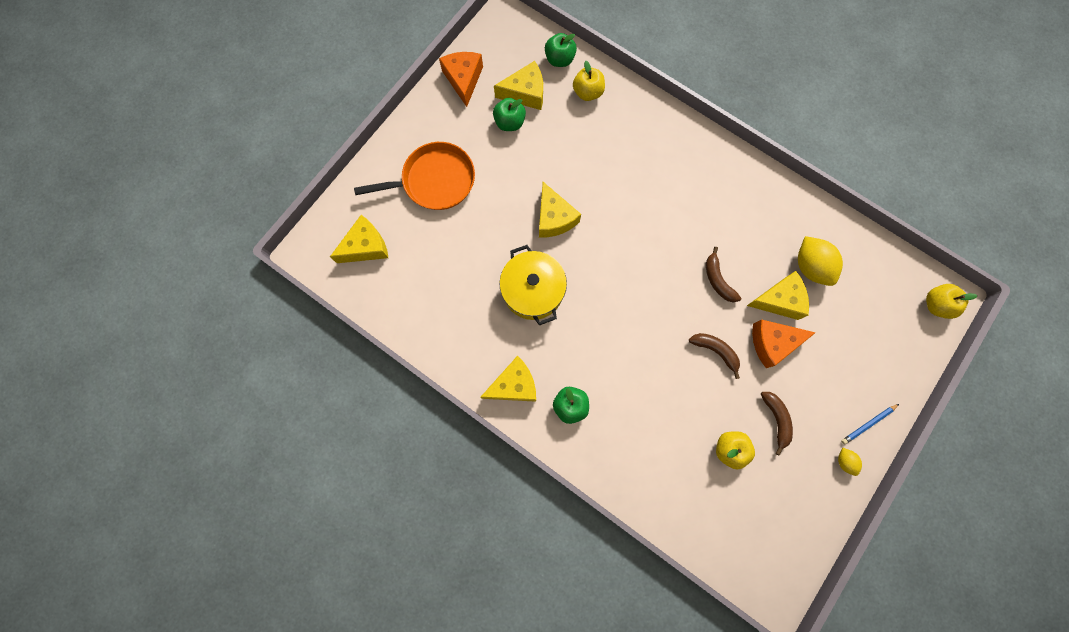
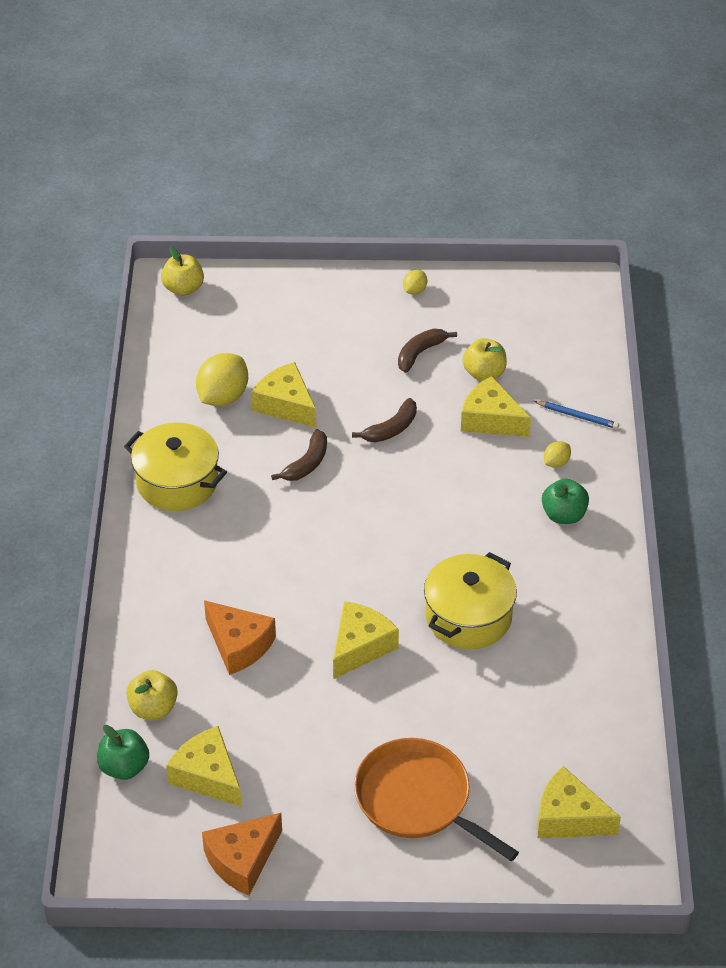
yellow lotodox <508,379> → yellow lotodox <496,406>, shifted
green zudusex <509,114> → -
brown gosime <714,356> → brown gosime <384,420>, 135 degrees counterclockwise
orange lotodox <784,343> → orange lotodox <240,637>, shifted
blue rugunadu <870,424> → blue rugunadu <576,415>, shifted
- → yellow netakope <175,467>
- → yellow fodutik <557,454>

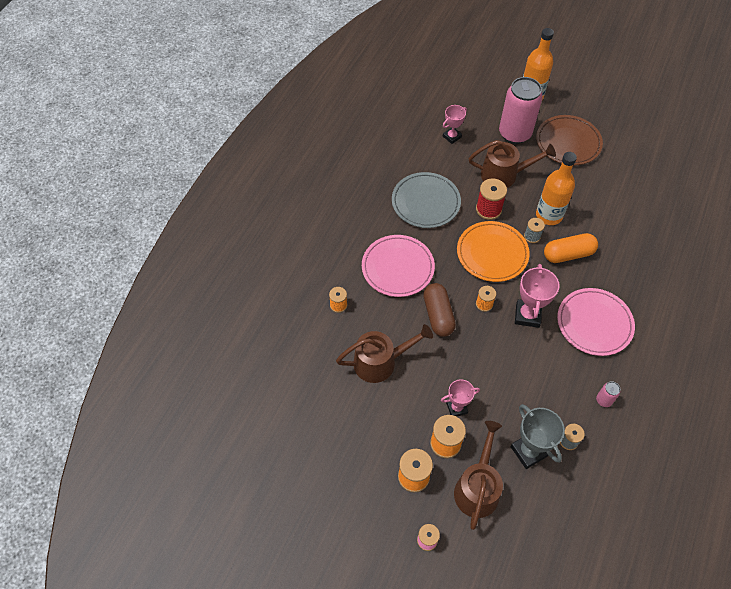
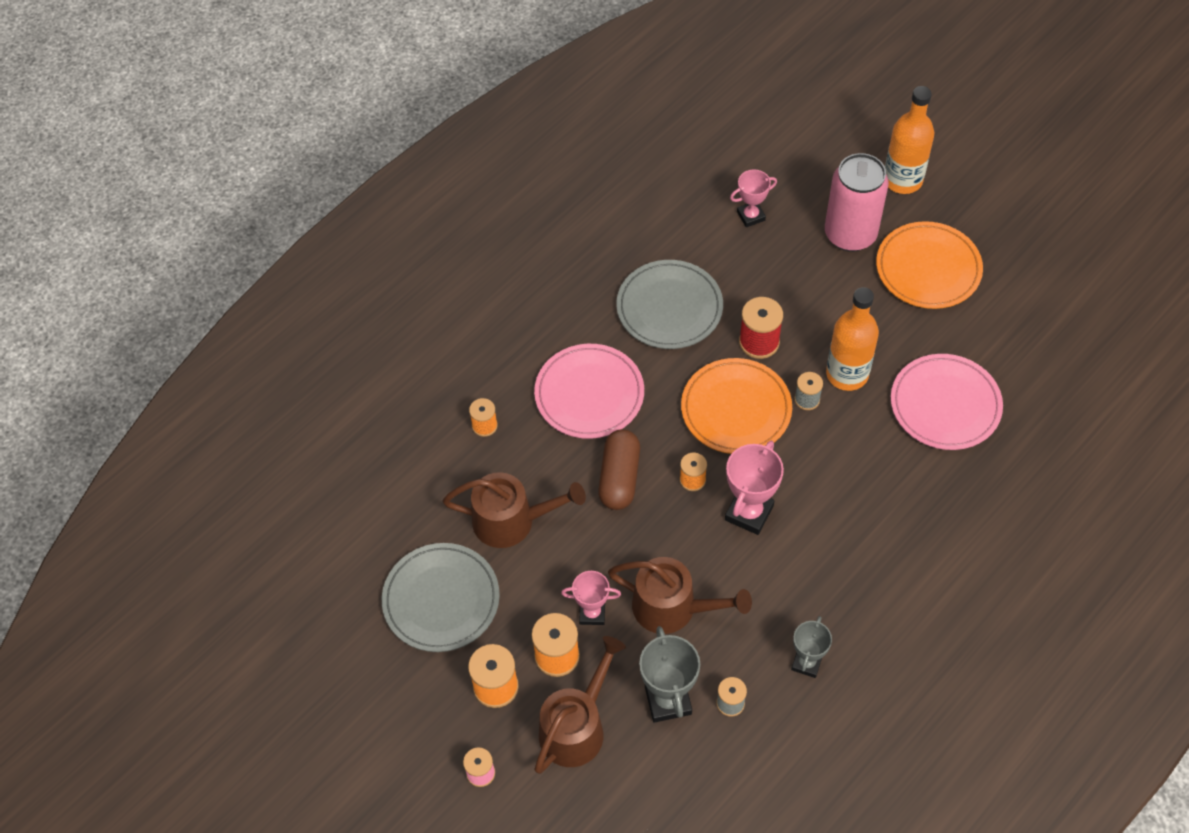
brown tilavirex <512,164> → brown tilavirex <680,595>, shifted
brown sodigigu <569,140> → orange sodigigu <929,265>
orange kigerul <571,248> → -
pink sodigigu <596,322> → pink sodigigu <947,402>, shifted
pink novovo <608,394> → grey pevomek <811,647>
- → grey sodigigu <441,597>

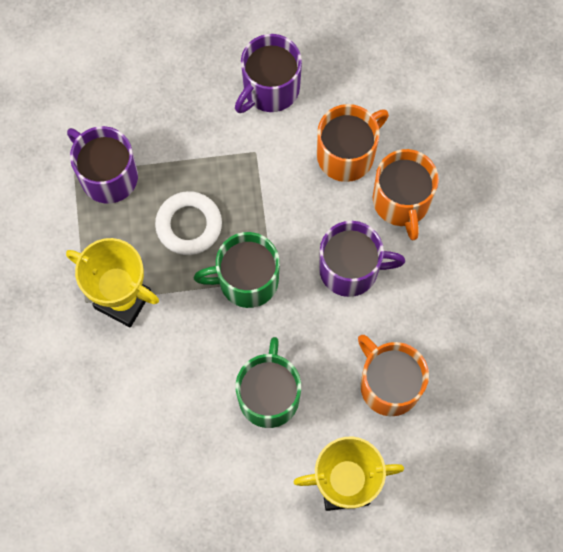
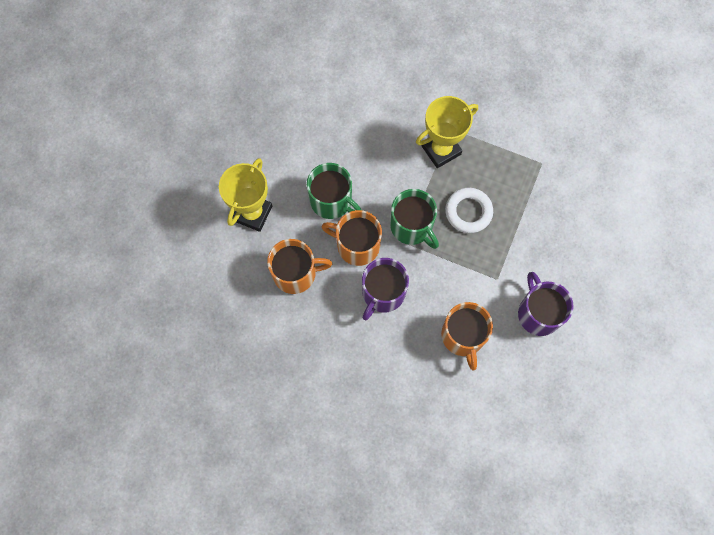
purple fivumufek <102,165> → -
green fivumufek <237,270> → green fivumufek <414,219>, 120 degrees clockwise
orange fivumufek <406,194> → orange fivumufek <351,238>, shifted

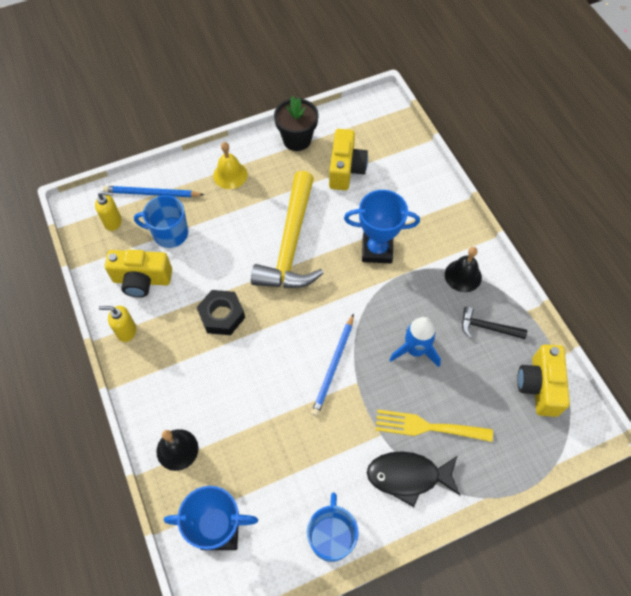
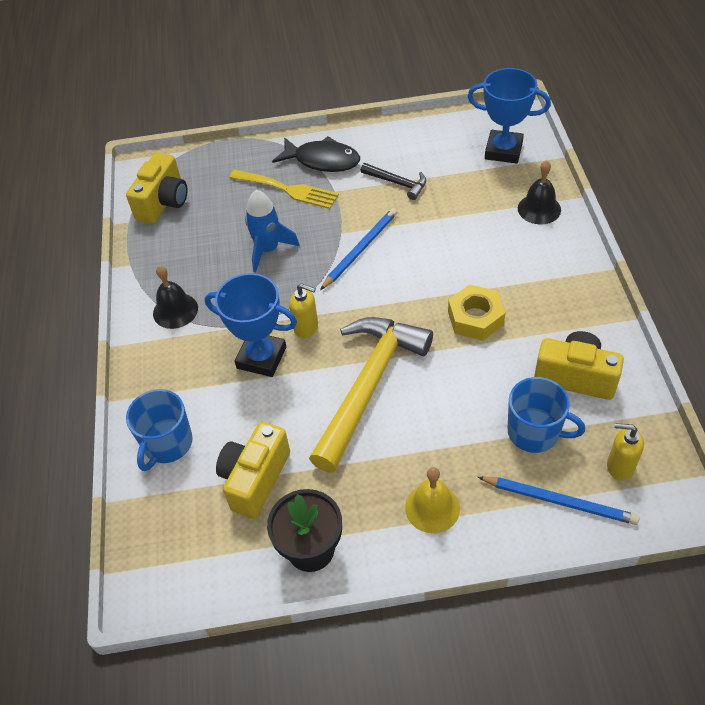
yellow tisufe <117,324> → yellow tisufe <303,310>, shifted
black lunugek <221,312> → yellow lunugek <476,312>
blue fivumufek <333,527> → blue fivumufek <159,430>, shifted
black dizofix <494,322> → black dizofix <393,181>, shifted

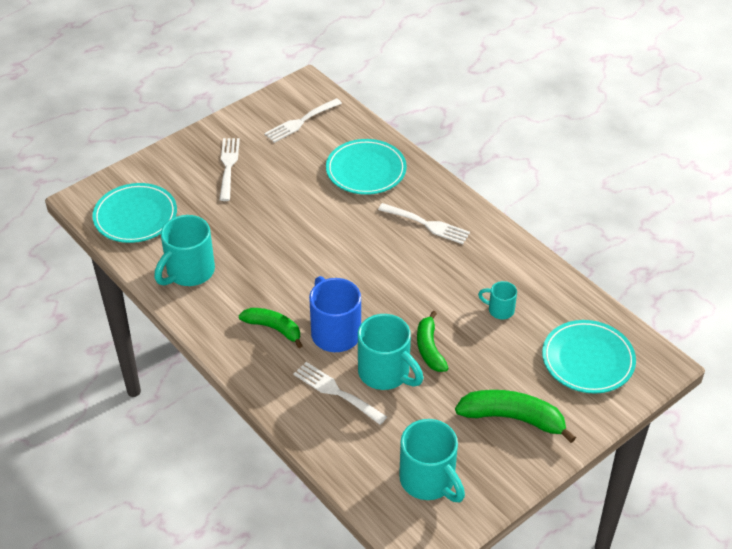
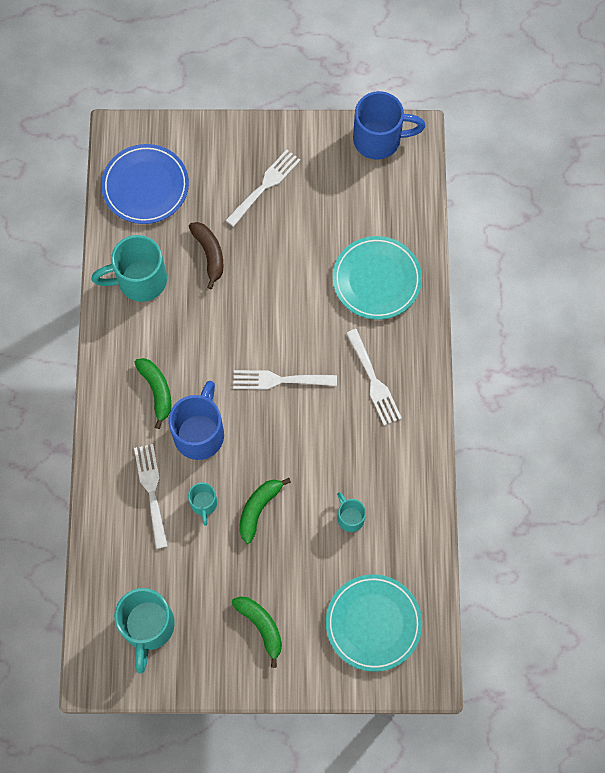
turquoise sodigigu <135,213> → blue sodigigu <145,184>
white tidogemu <303,120> → white tidogemu <285,380>, shifted
turquoise fivumufek <390,352> → turquoise fivumufek <202,503>, x0.53
green gosime <515,416> → green gosime <256,632>, x0.67
- → brown gosime <206,255>
- → blue fivumufek <389,125>

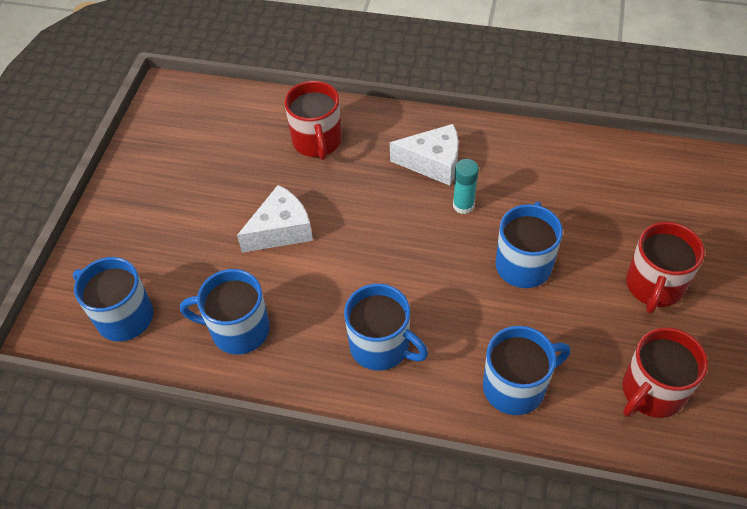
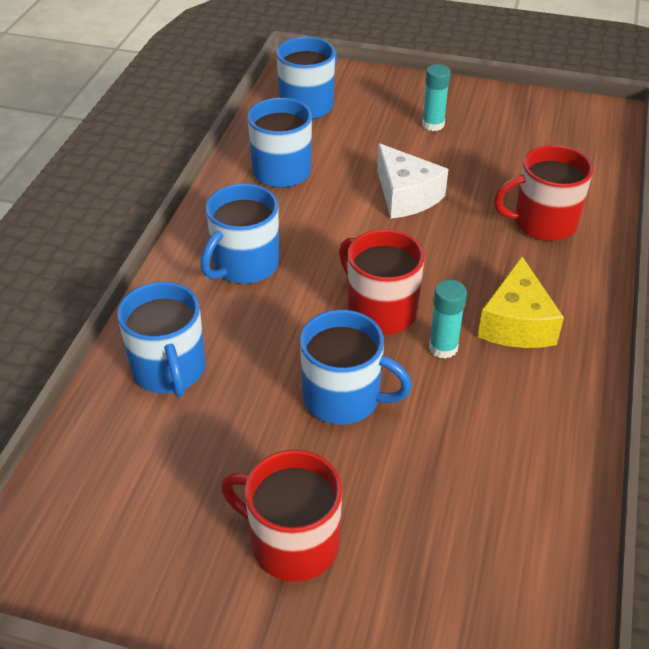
white lotodox <424,155> → yellow lotodox <521,302>
red fivumufek <665,373> → red fivumufek <381,282>, shifted
- → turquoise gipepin <436,97>

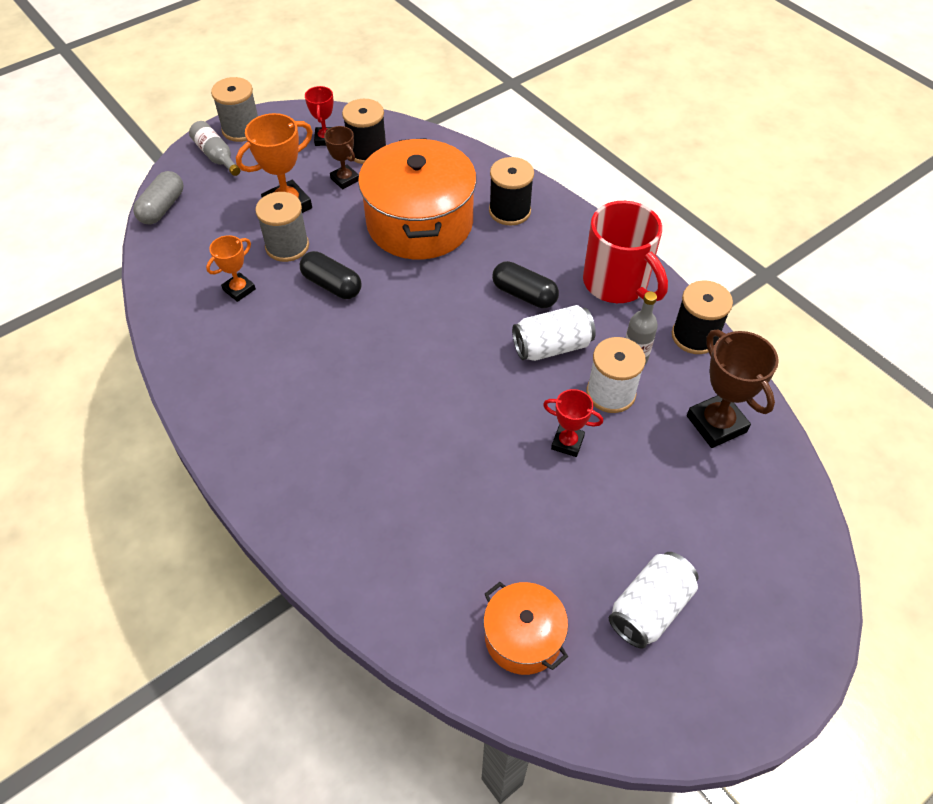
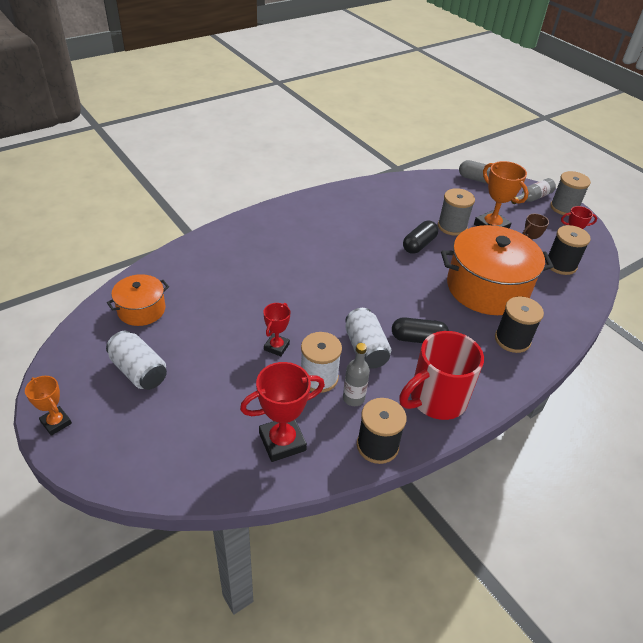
orange pevomek <231,268> → orange pevomek <48,406>, shifted
black kigerul <525,284> → black kigerul <420,330>, 60 degrees clockwise
brown pevomek <733,389> → red pevomek <282,412>

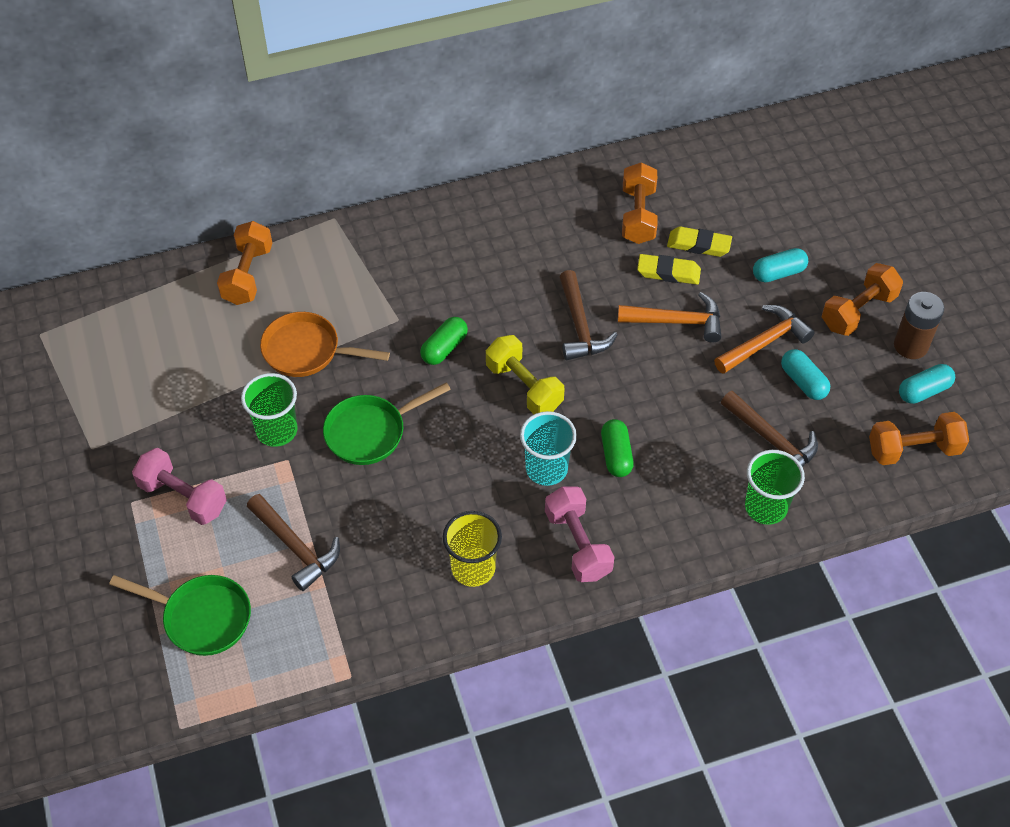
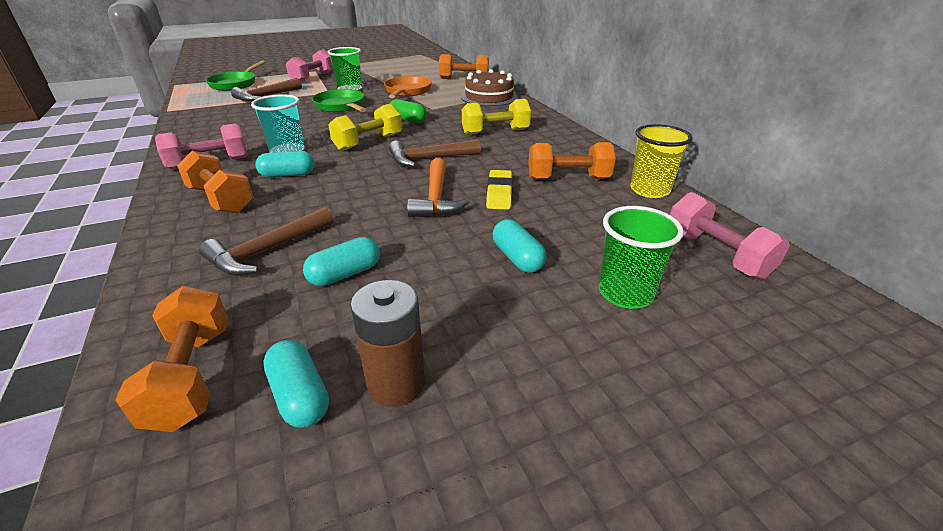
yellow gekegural <472,549> → yellow gekegural <661,161>, shifted
green kigerul <617,448> → turquoise kigerul <285,164>
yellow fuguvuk <699,241> → -
orange dizofix <764,339> → -
green gekegural <775,487> → green gekegural <641,257>, shifted
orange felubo <862,299> → orange felubo <215,182>, shifted
- → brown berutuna <489,87>
- → yellow felubo <496,117>
- → pink felubo <730,235>

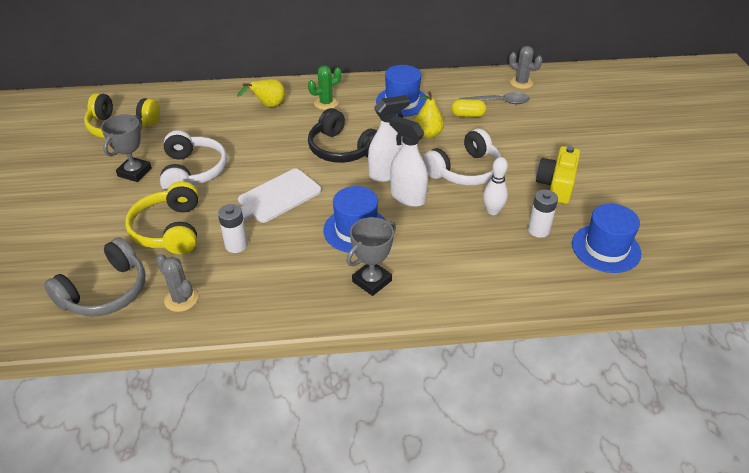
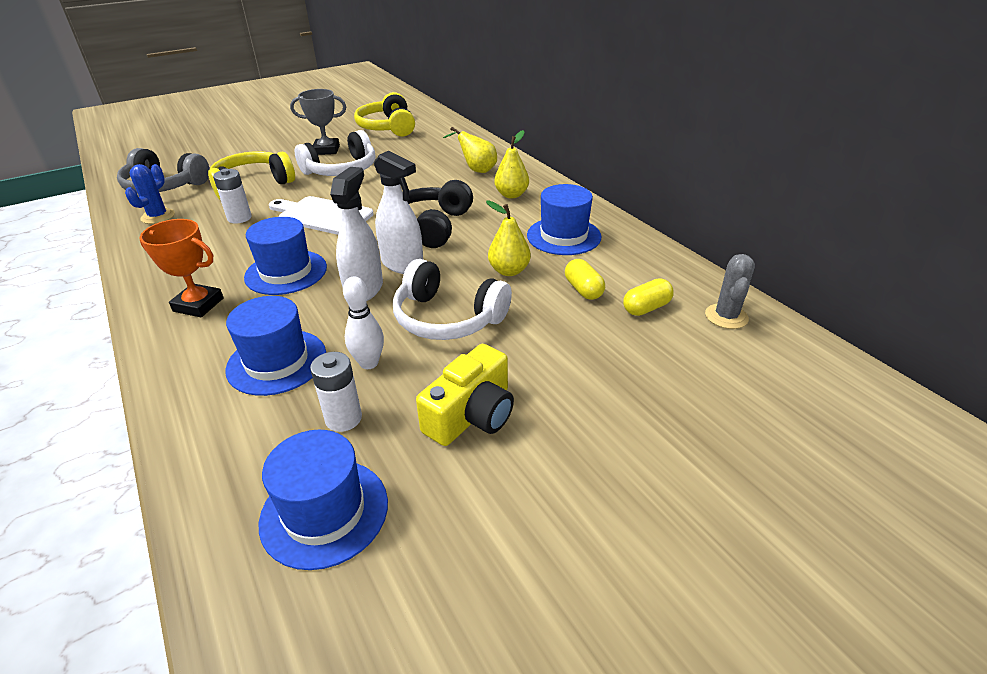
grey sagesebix <177,283> → blue sagesebix <150,194>
green sagesebix <325,88> → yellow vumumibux <511,164>
grey pevomek <371,256> → orange pevomek <181,268>
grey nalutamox <494,98> → yellow kigerul <648,297>
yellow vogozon <558,175> → yellow vogozon <465,395>, 135 degrees clockwise
- → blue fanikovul <275,346>

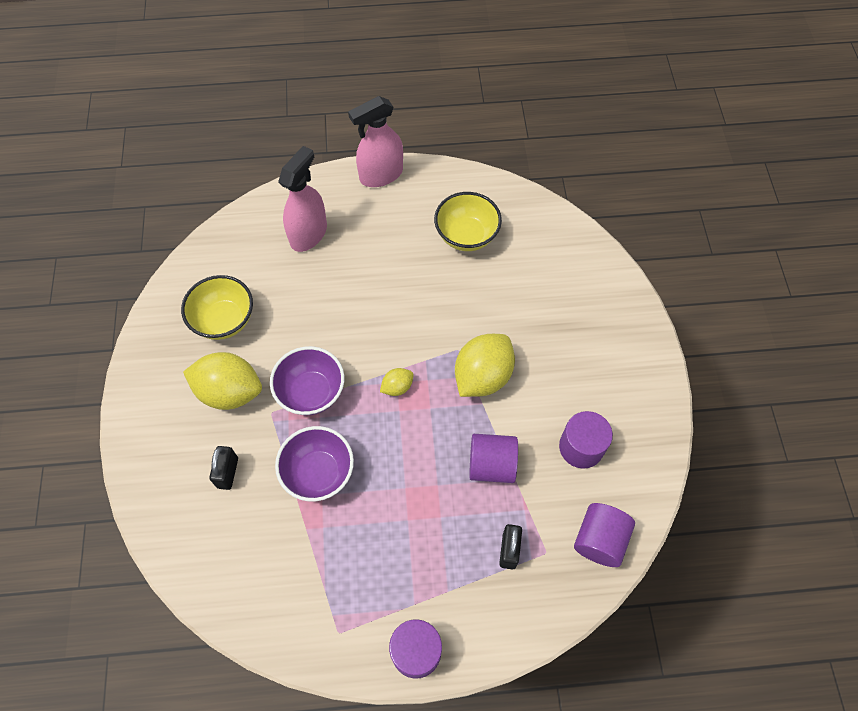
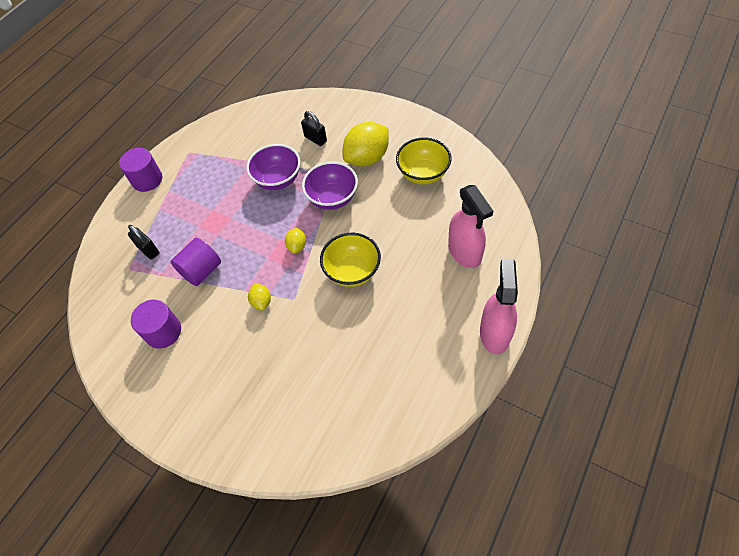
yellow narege <468,221> → yellow narege <350,260>, shifted
yellow fodutik <485,365> → yellow fodutik <259,297>, x0.48
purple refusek <604,535> → -

